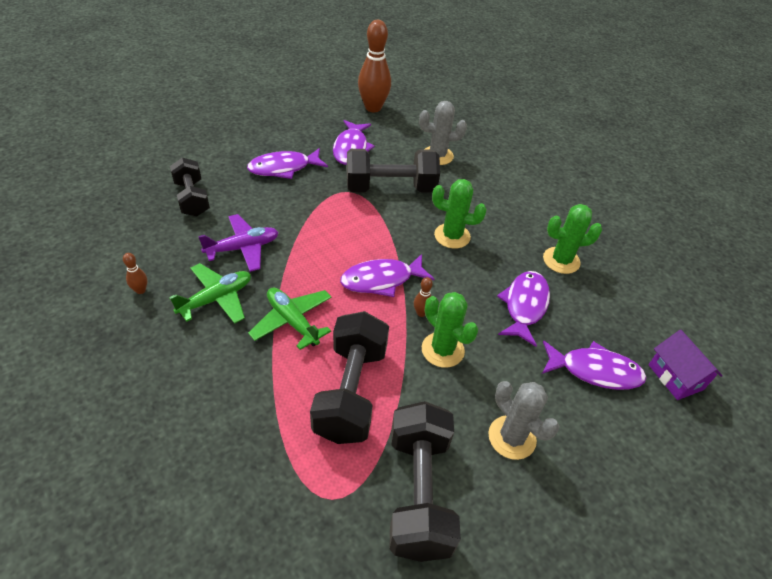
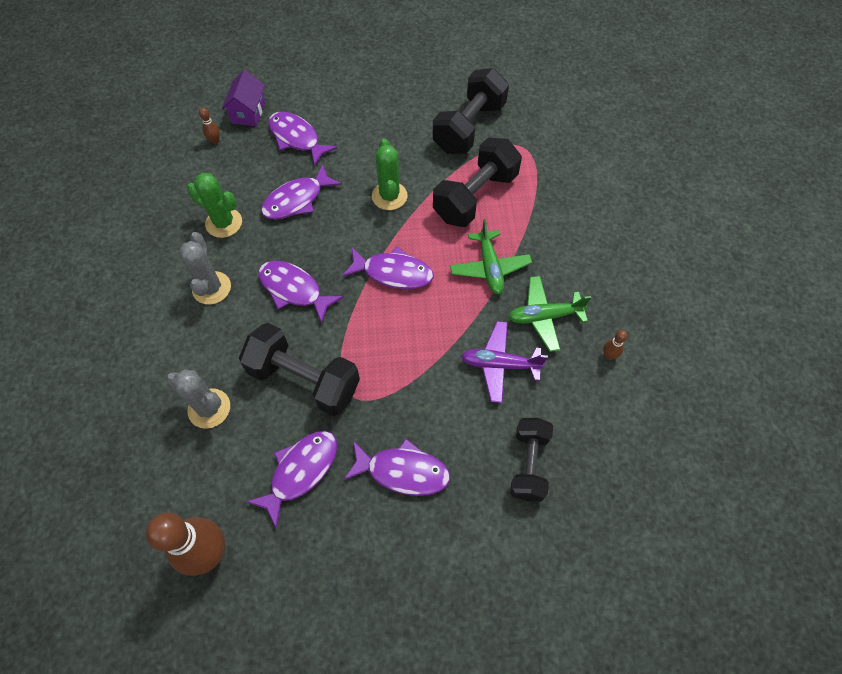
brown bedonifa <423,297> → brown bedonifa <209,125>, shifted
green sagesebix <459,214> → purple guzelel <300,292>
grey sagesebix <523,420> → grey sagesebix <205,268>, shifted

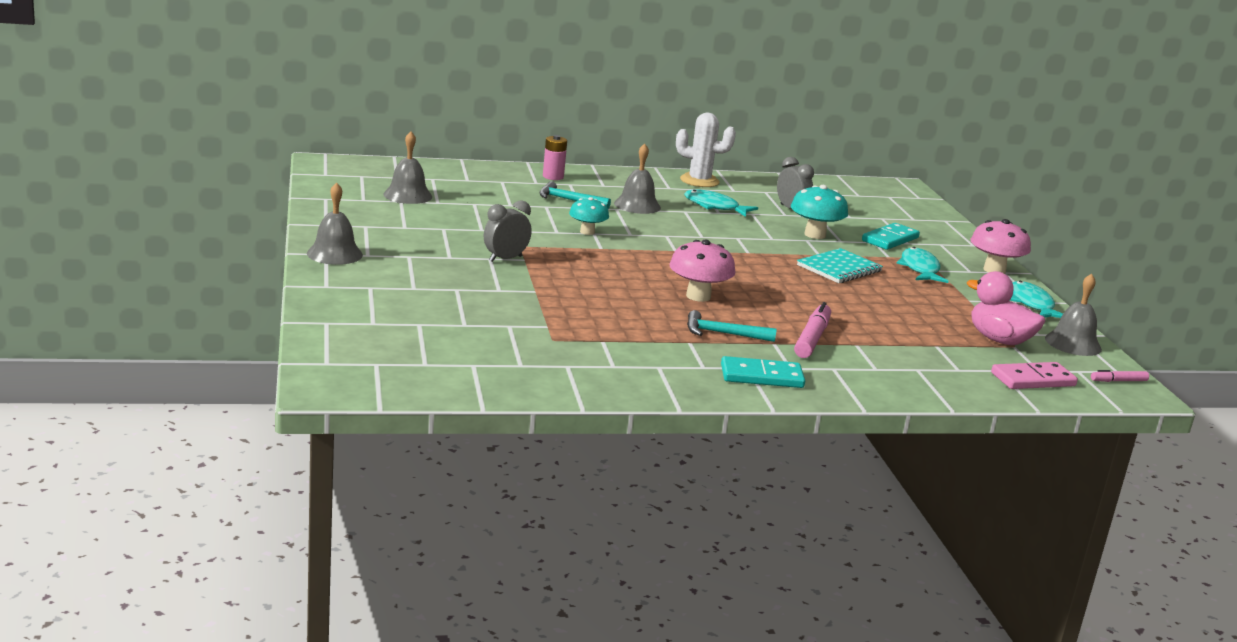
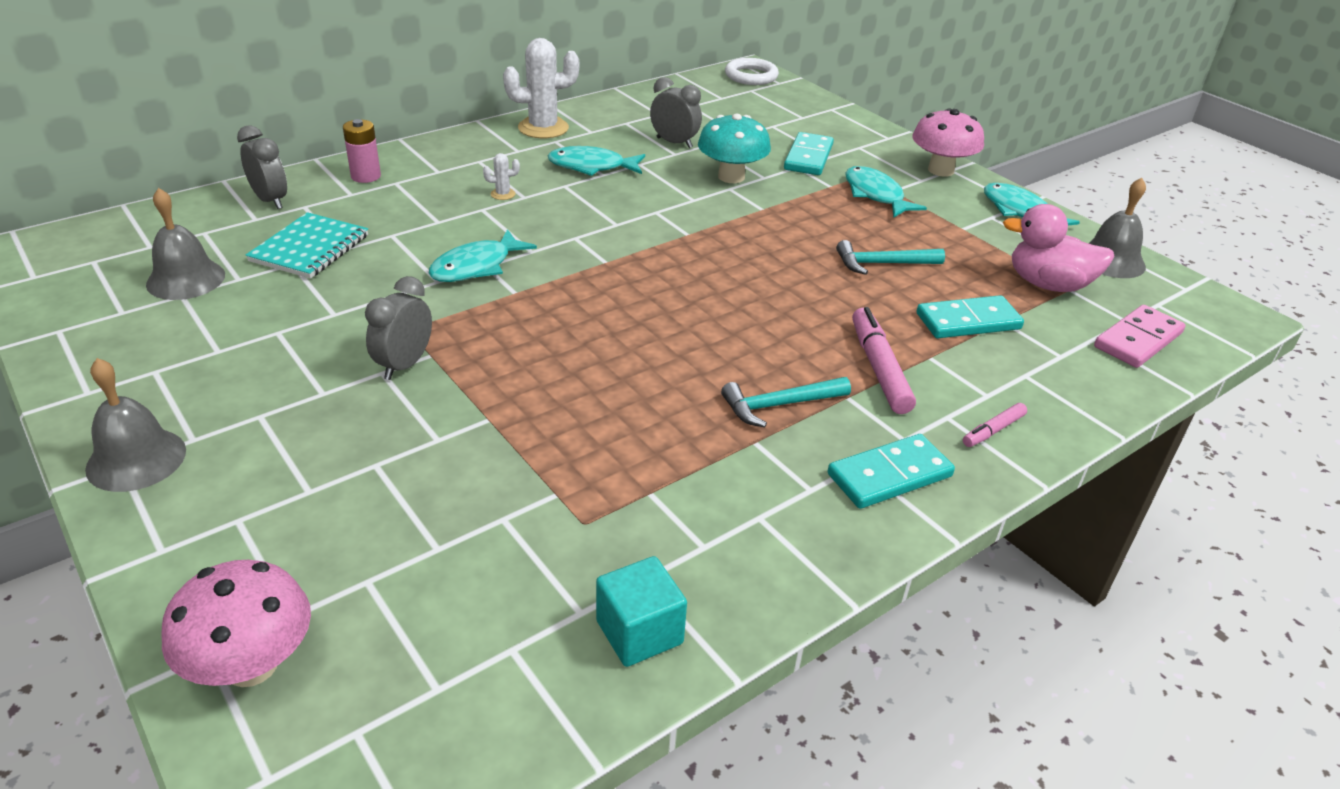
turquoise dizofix <575,195> → turquoise dizofix <890,257>, shifted
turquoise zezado <589,216> → turquoise guzelel <483,255>
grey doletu <637,179> → white sagesebix <501,176>
pink zezado <702,270> → pink zezado <236,623>, shifted
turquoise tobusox <840,265> → turquoise tobusox <307,245>, shifted
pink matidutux <1120,376> → pink matidutux <995,425>, shifted
- → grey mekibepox <262,167>
- → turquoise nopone <641,611>
- → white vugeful <752,71>
- → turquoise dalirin <970,316>

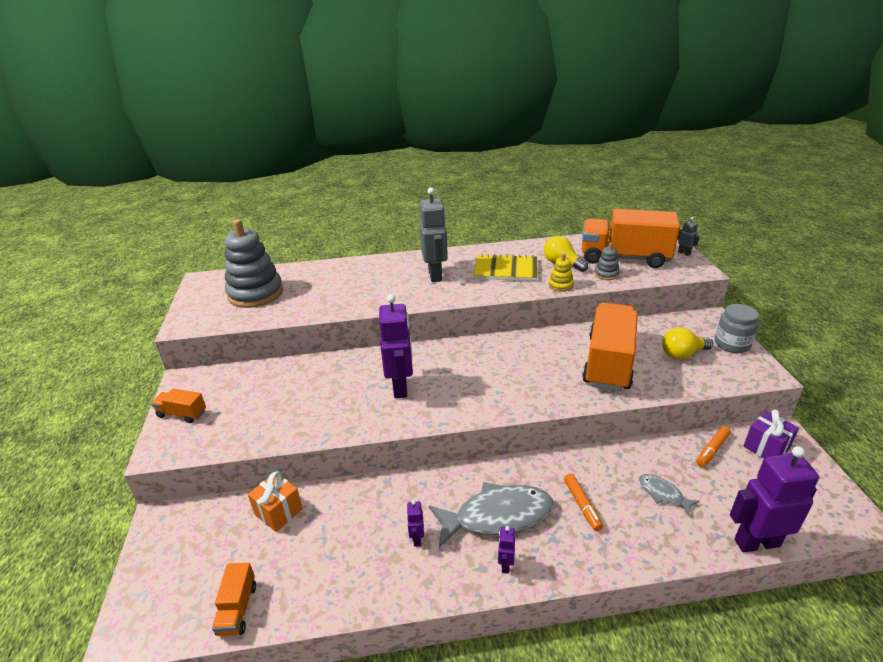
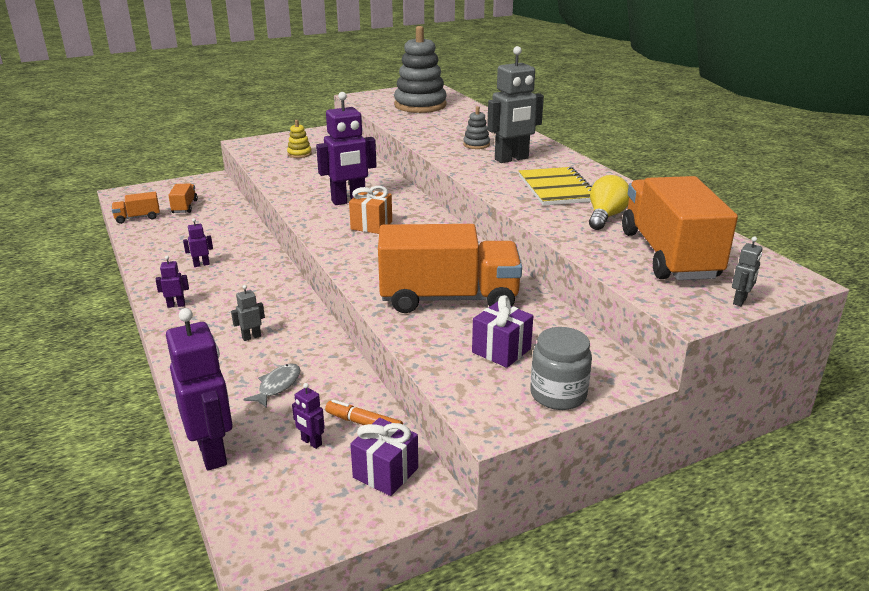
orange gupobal <178,405> → orange gupobal <183,198>, shifted
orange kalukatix <275,501> → orange kalukatix <370,210>, shifted
grey guzelel <491,514> → -
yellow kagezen <561,272> → yellow kagezen <299,139>, shifted
orange matidutux <583,502> → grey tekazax <248,313>
grey kagezen <607,261> → grey kagezen <476,127>, shifted
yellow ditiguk <687,343> → purple kalukatix <502,331>
- → purple tekazax <308,416>

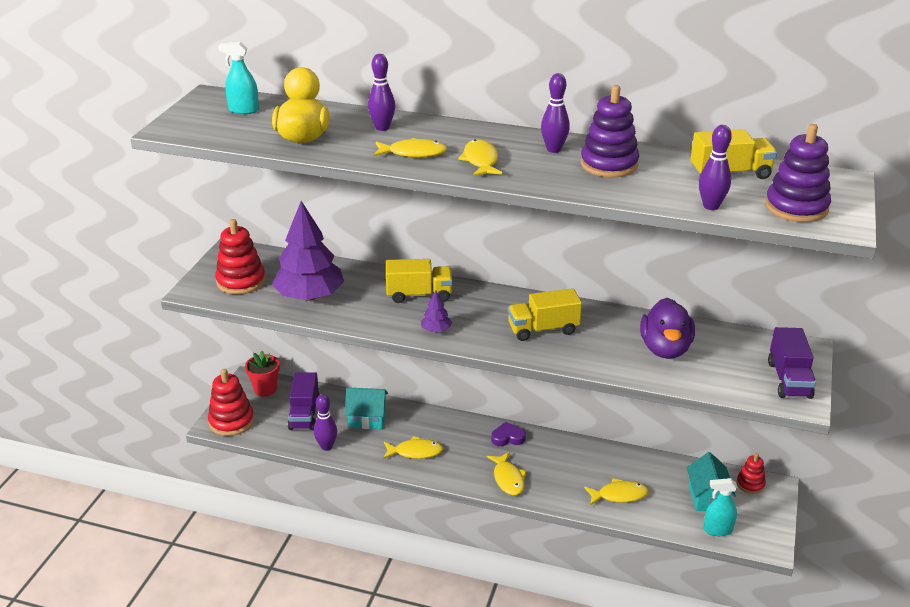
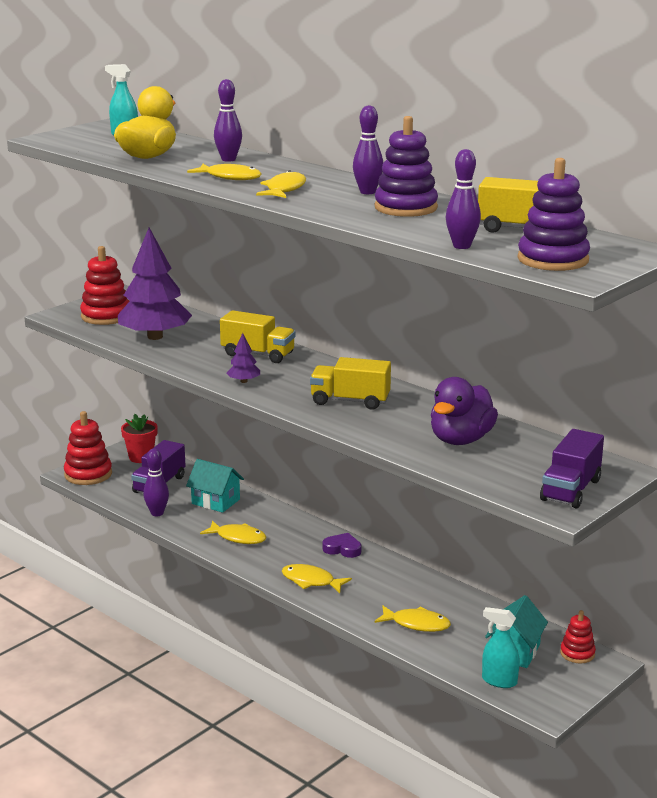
yellow guzelel <506,473> → yellow guzelel <317,578>, 105 degrees clockwise

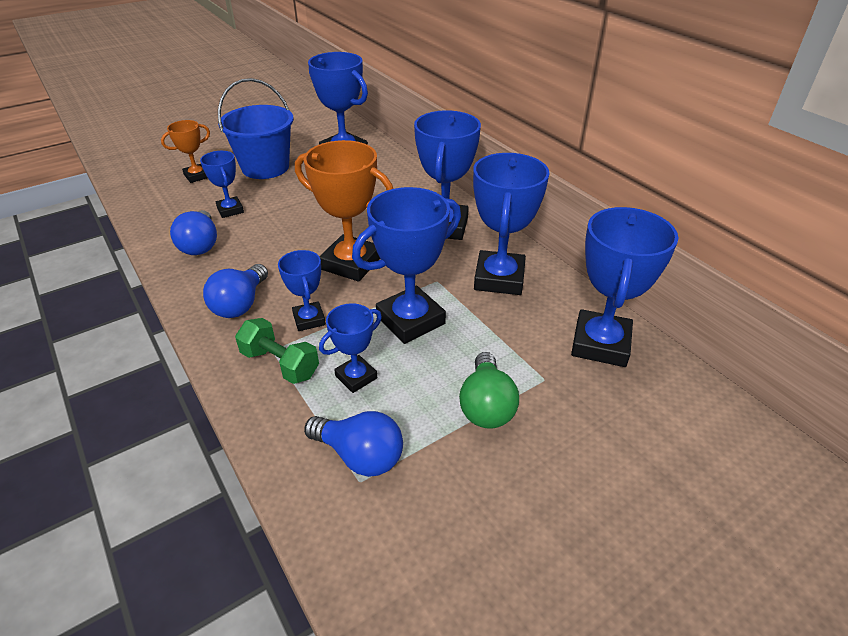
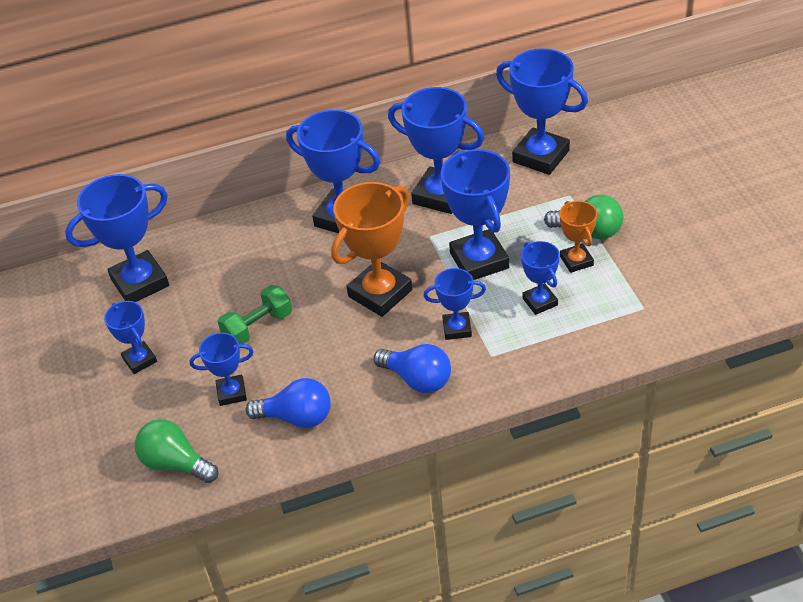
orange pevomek <185,151> → orange pevomek <578,237>, shifted
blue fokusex <256,128> → blue pevomek <130,337>
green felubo <277,351> → green felubo <255,314>, shifted
blue ditiguk <353,444> → -
- → green ditiguk <177,451>

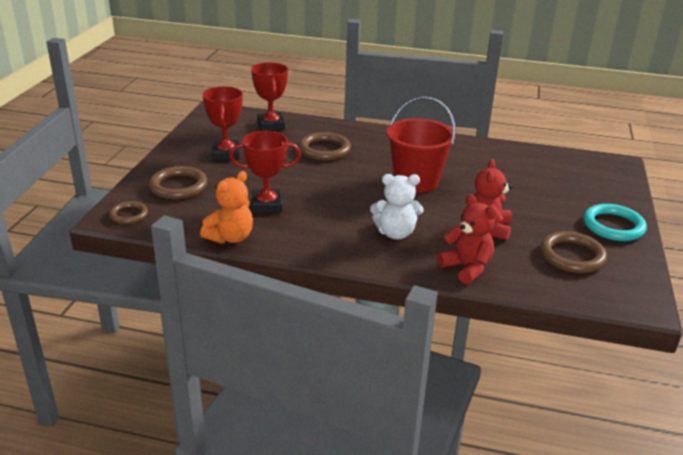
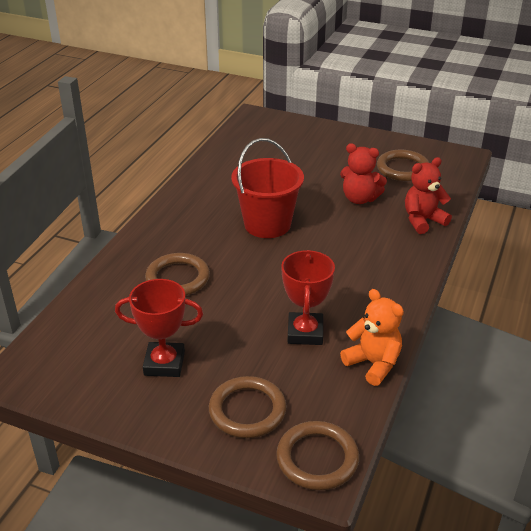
brown vugeful <128,212> → brown vugeful <317,456>, x1.63
red pevomek <269,96> → -
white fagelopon <396,206> → -
turquoise vugeful <615,222> → -

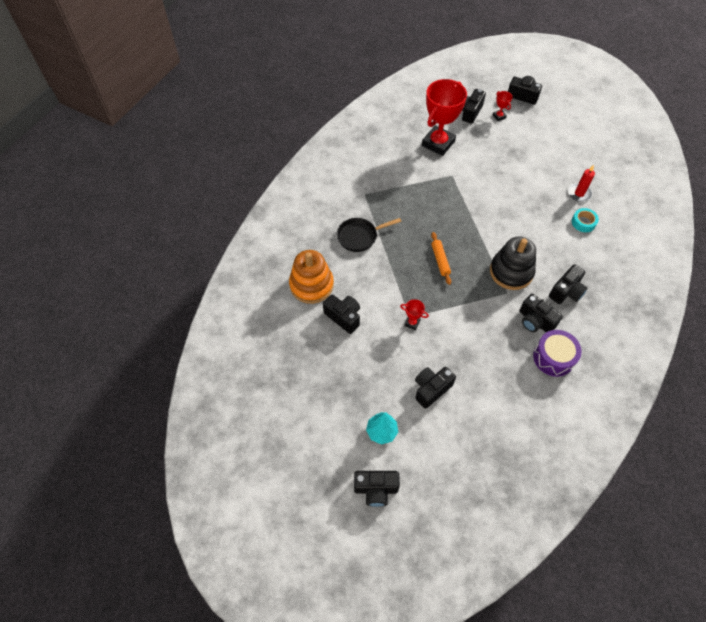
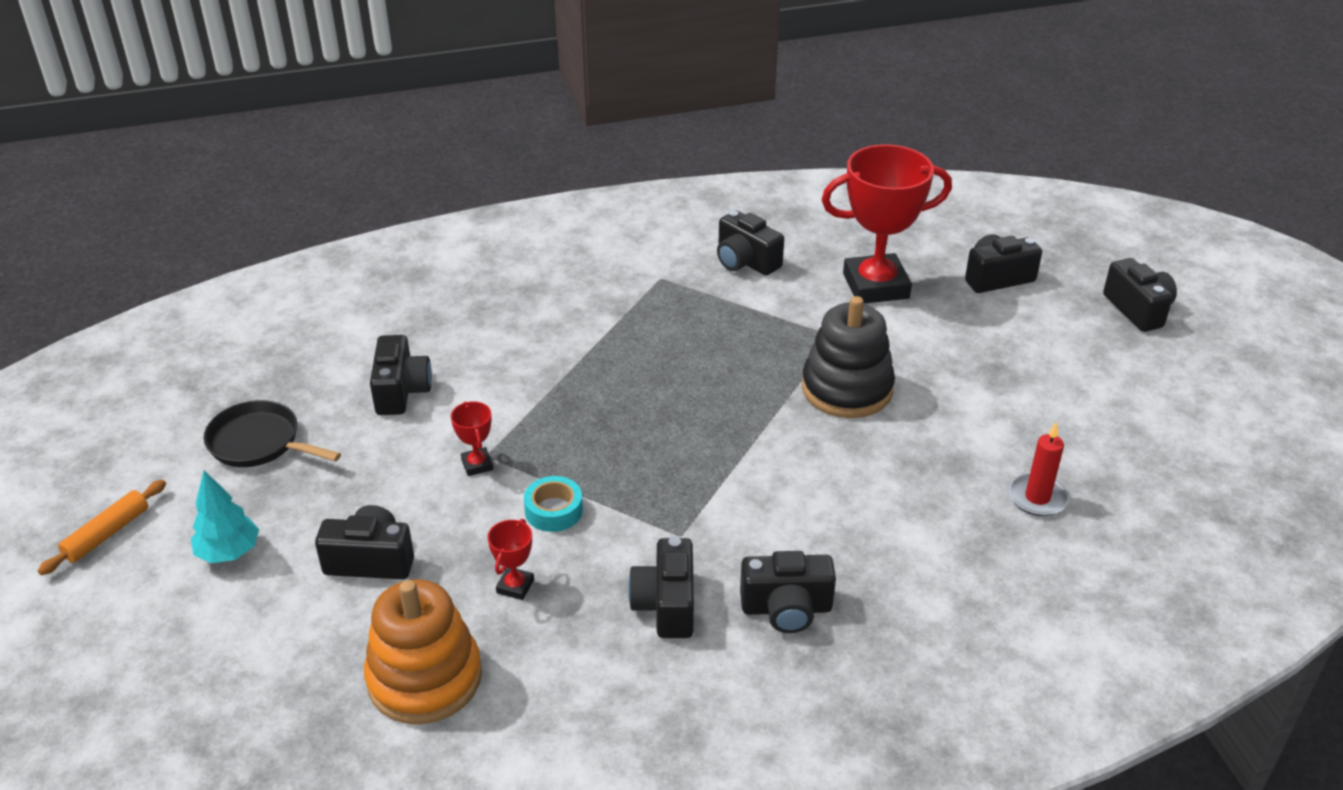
orange kagezen <311,277> → orange kagezen <423,651>, shifted
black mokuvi <369,235> → black mokuvi <272,433>, shifted
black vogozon <377,489> → black vogozon <750,243>, shifted
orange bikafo <441,258> → orange bikafo <102,527>, shifted
black kagezen <513,263> → black kagezen <848,357>, shifted
red pevomek <503,106> → red pevomek <510,559>, shifted
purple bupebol <557,353> → -
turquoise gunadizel <585,220> → turquoise gunadizel <553,504>, shifted

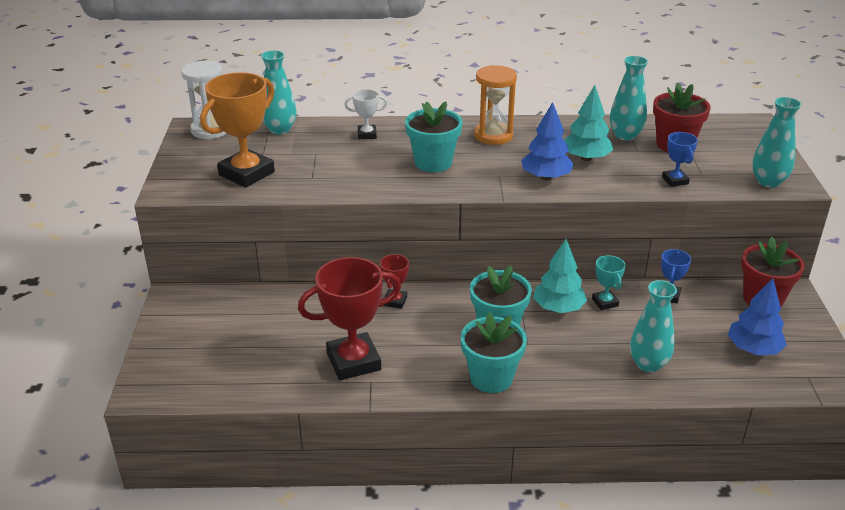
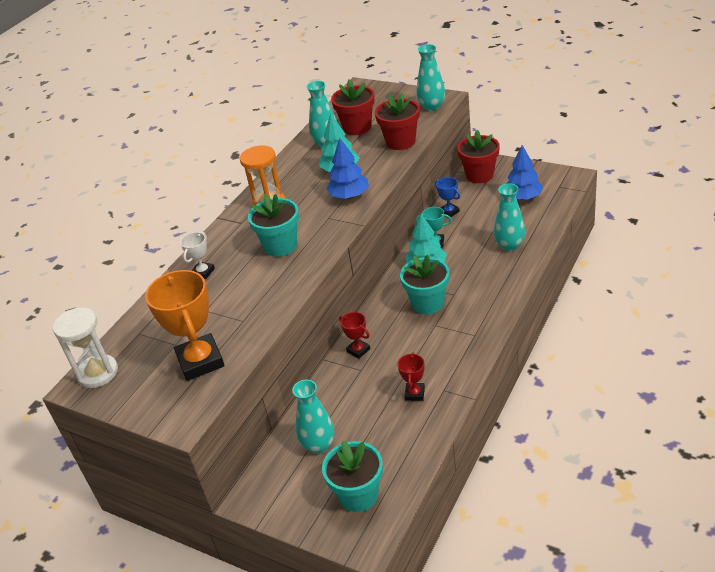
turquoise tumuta <279,92> → turquoise tumuta <313,417>, shifted
red pevomek <349,318> → red pevomek <411,376>, x0.49
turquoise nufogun <494,352> → turquoise nufogun <352,476>, shifted
blue pevomek <680,159> → red nufogun <397,122>

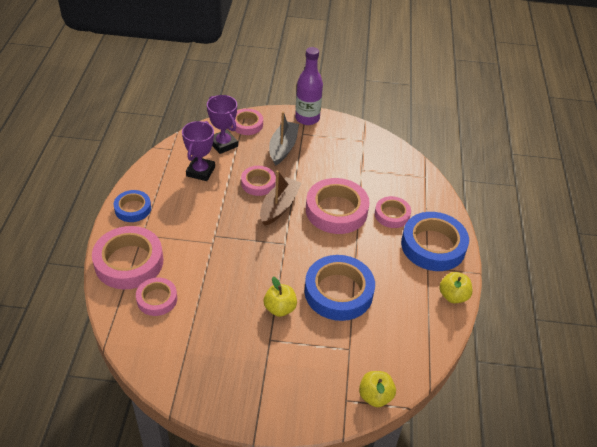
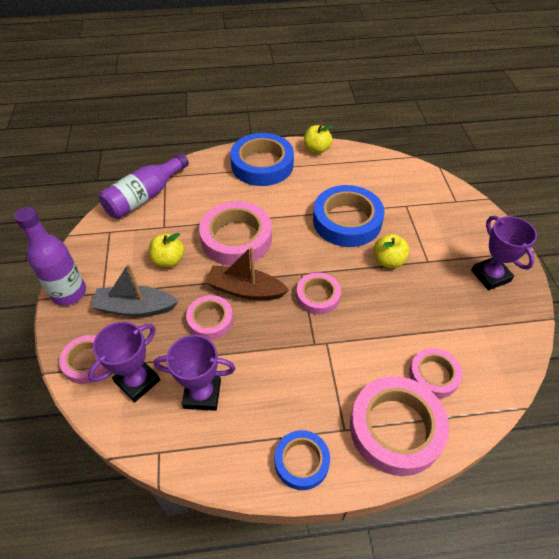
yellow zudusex <377,389> → yellow zudusex <166,250>, shifted
pink gunadizel <393,212> → pink gunadizel <318,293>, shifted
- → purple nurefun <144,186>
- → purple pevomek <504,253>

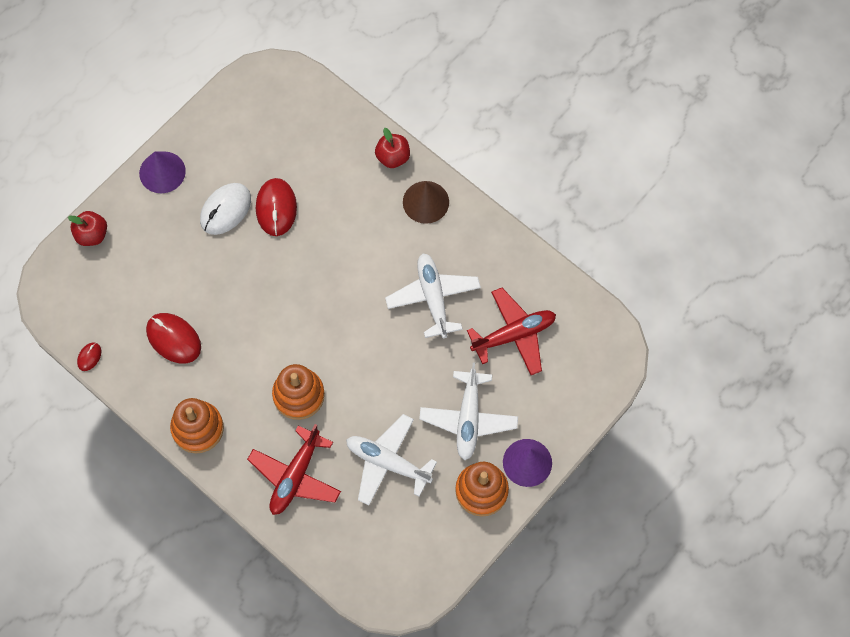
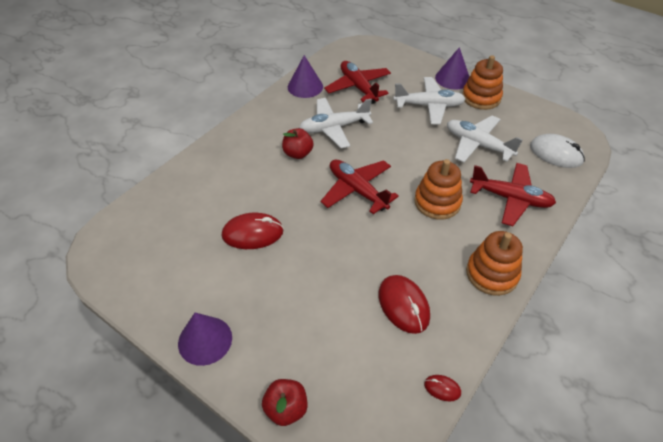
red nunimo <173,338> → red nunimo <404,304>, 60 degrees counterclockwise
white nunimo <225,209> → white nunimo <557,151>, shifted
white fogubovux <391,459> → white fogubovux <485,139>, 105 degrees clockwise
red zudusex <392,148> → red zudusex <297,143>, shifted
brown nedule <426,202> → -
- → purple nedule <305,76>
- → red fogubovux <359,187>

